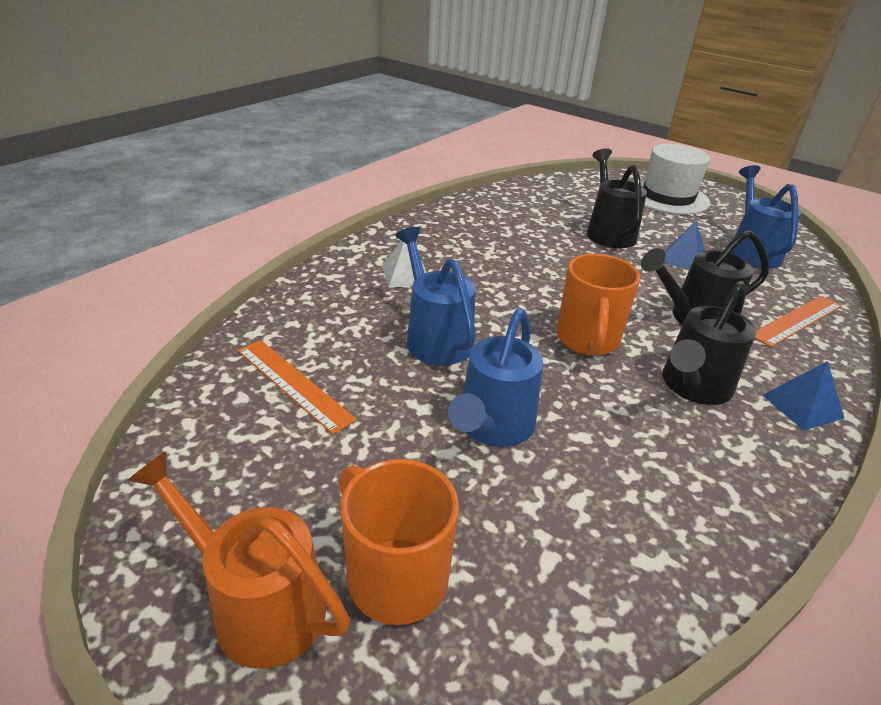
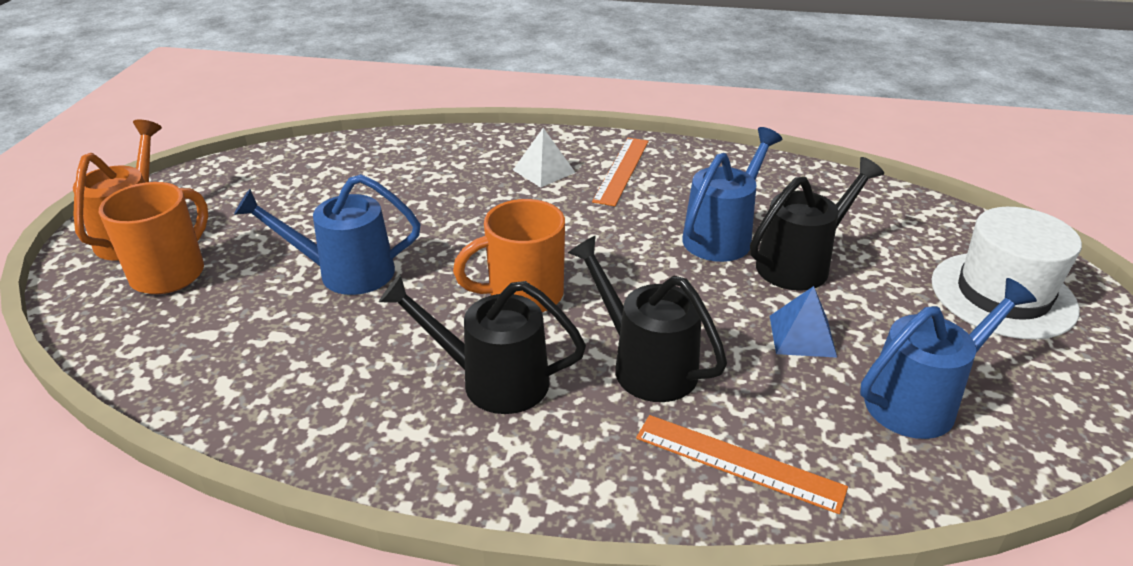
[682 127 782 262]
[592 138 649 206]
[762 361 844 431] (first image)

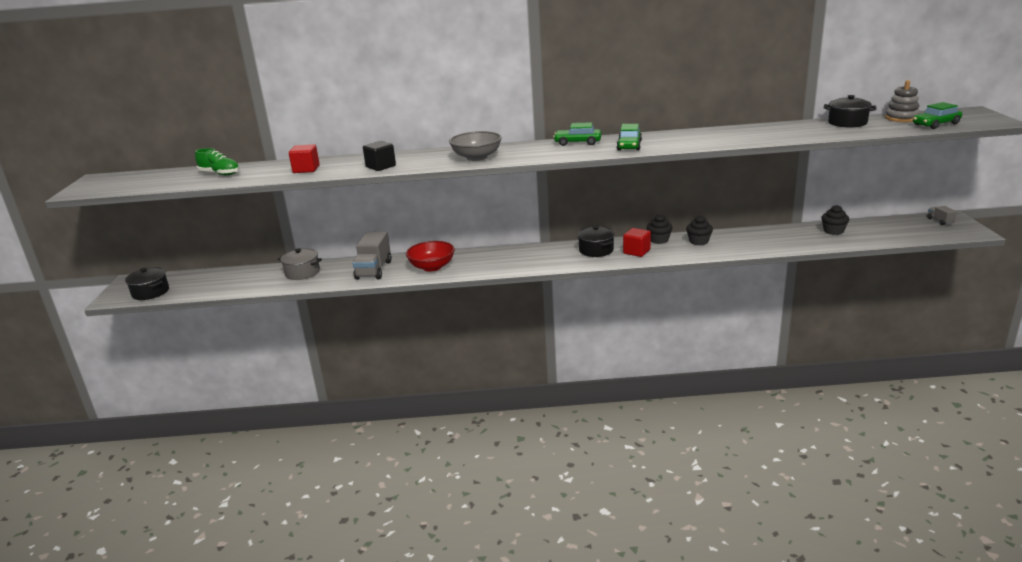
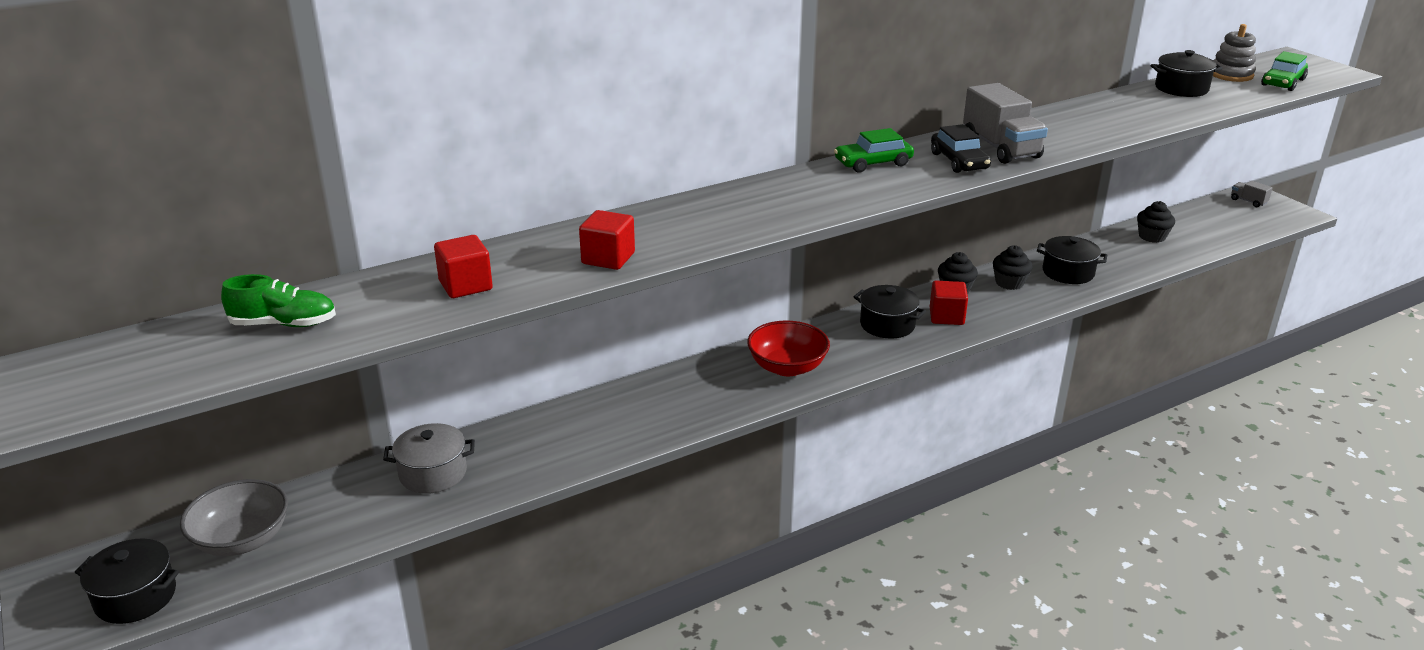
[931 124 991 173]
[180 479 288 556]
[579 210 635 270]
[963 83 1048 164]
[747 321 830 376]
[1037 236 1107 284]

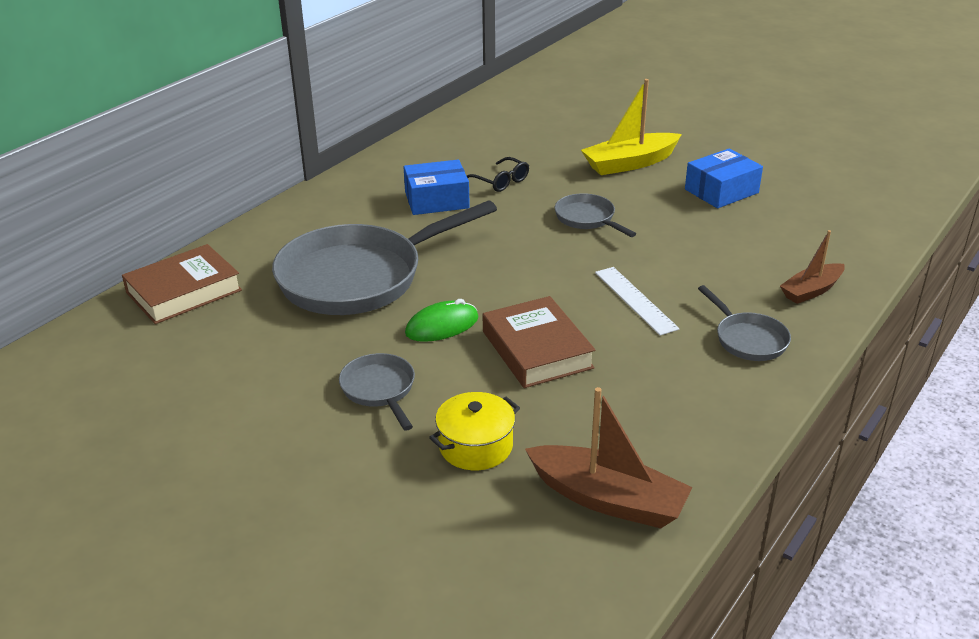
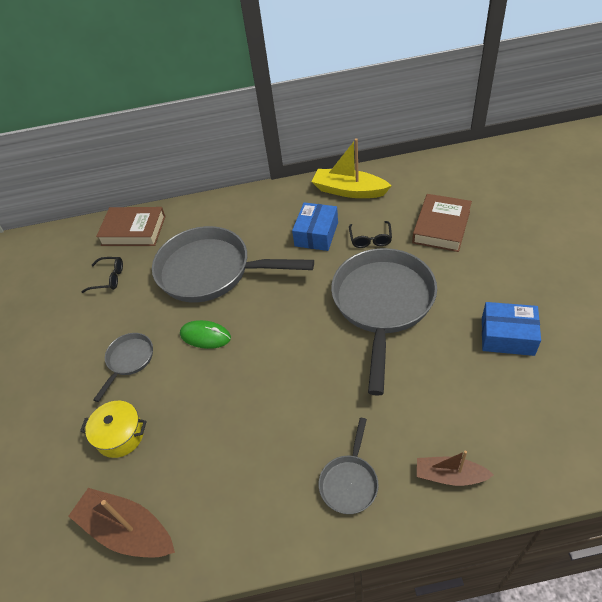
[312 138 392 198]
[292 203 338 251]
[331 248 437 396]
[595 267 680 336] (first image)
[412 194 472 252]
[68 488 175 558]
[81 257 123 293]

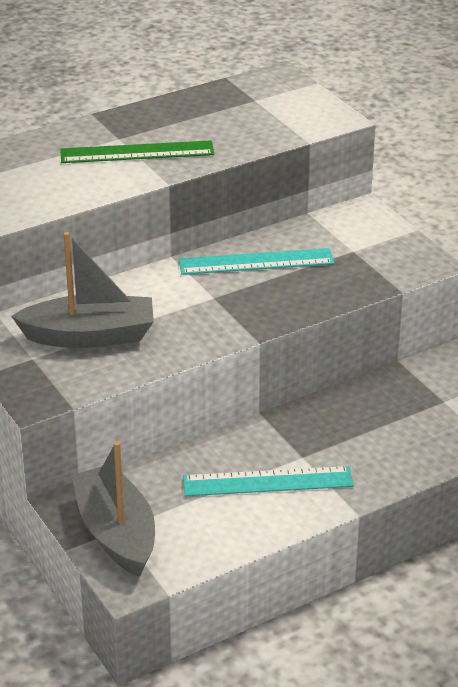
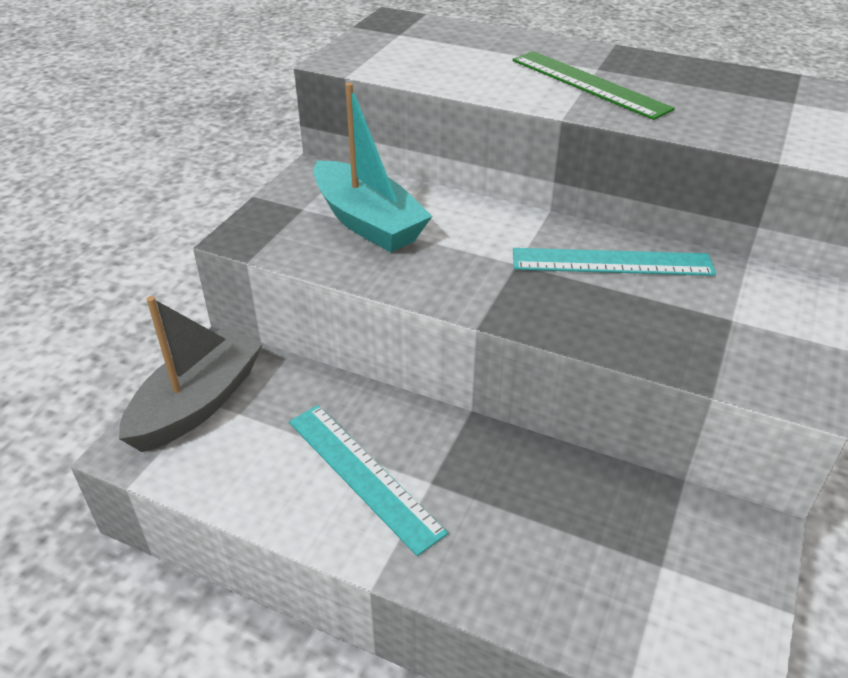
[313 83 432 252]
[513 248 716 276]

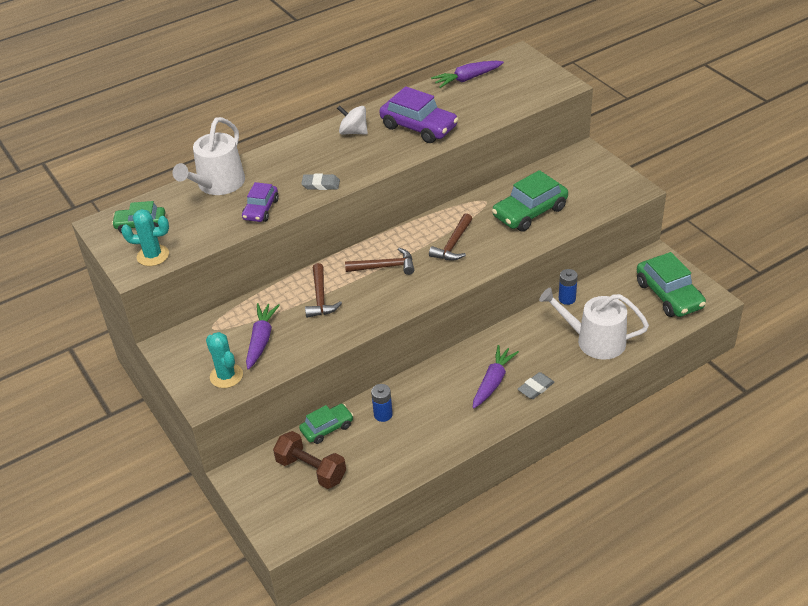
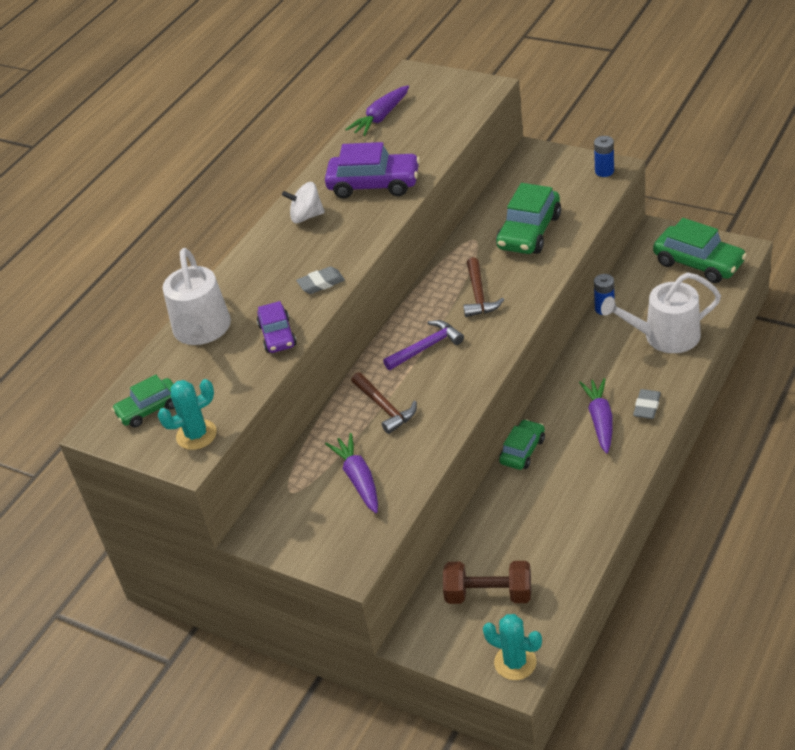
[383 320 464 370]
[483 614 542 680]
[594 136 614 177]
[499 419 545 470]

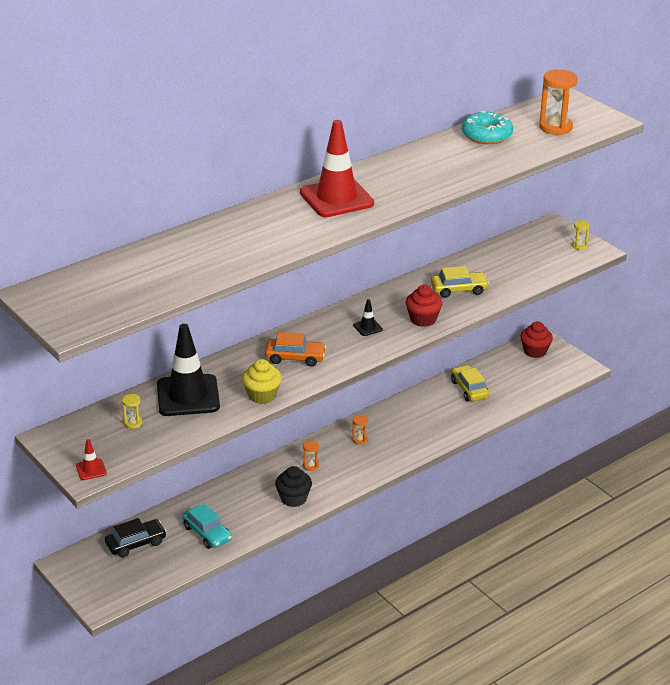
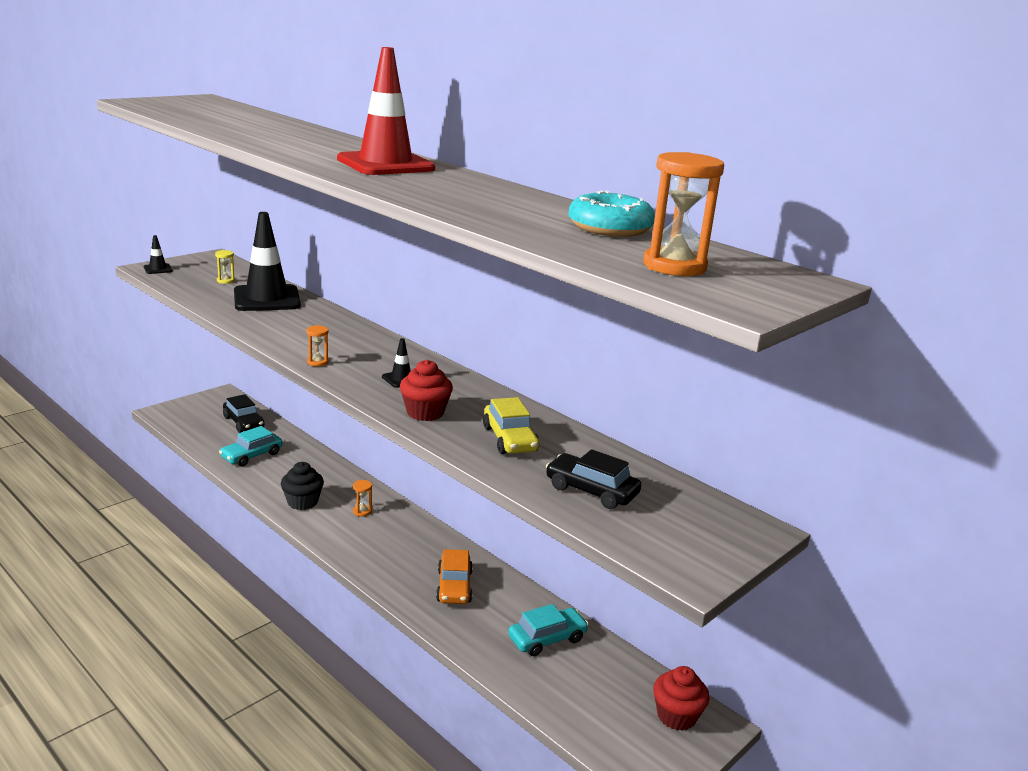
[572 220 590 250] (first image)
[436 549 473 604]
[242 359 282 404] (first image)
[508 604 589 656]
[307 325 329 366]
[144 235 172 274]
[546 449 641 509]

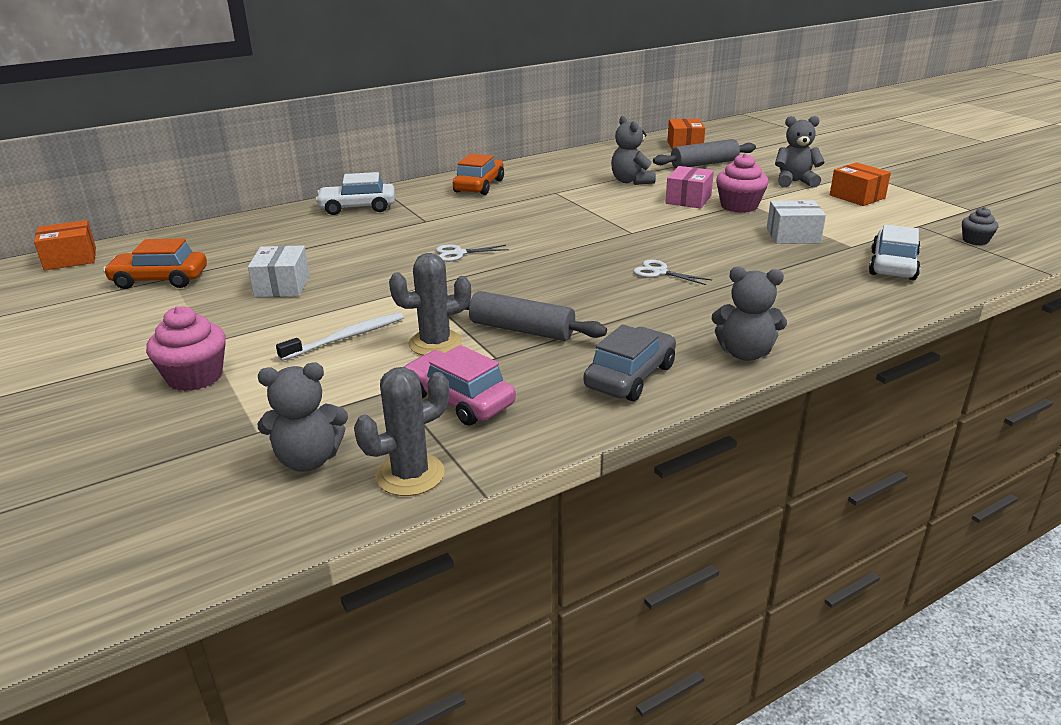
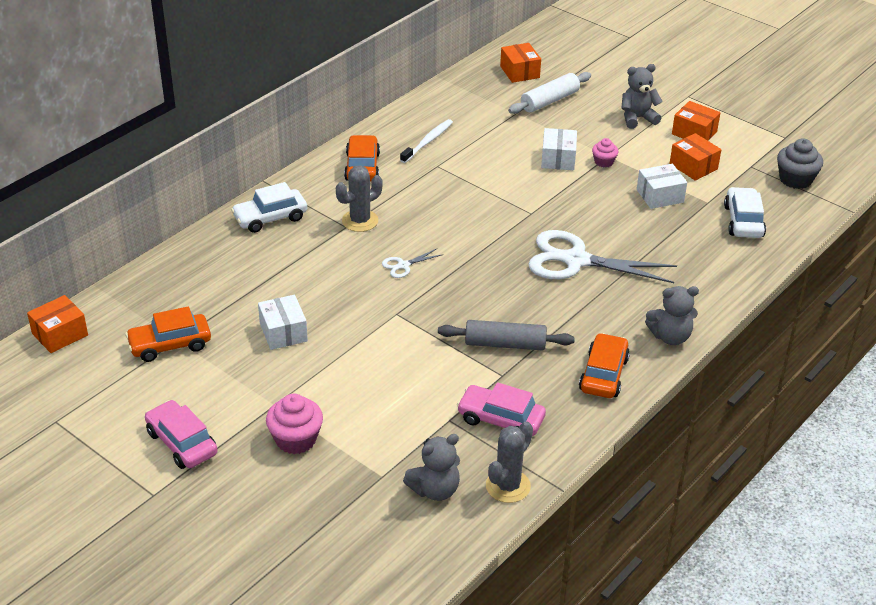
[611 116 656 185] (first image)
[508 72 591 114]
[592 138 618 167]
[541 128 577 170]
[777 138 823 189]
[336 165 382 232]
[528 230 677 283]
[400 119 453 163]
[579 333 630 398]
[670 133 721 181]
[145 400 218 469]

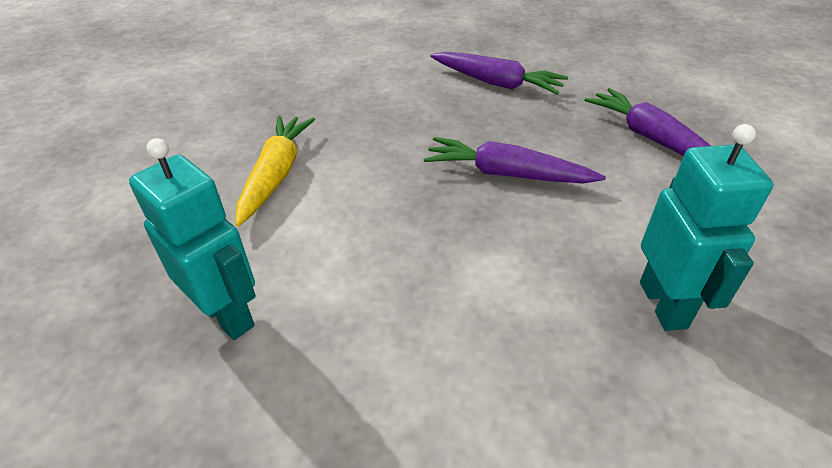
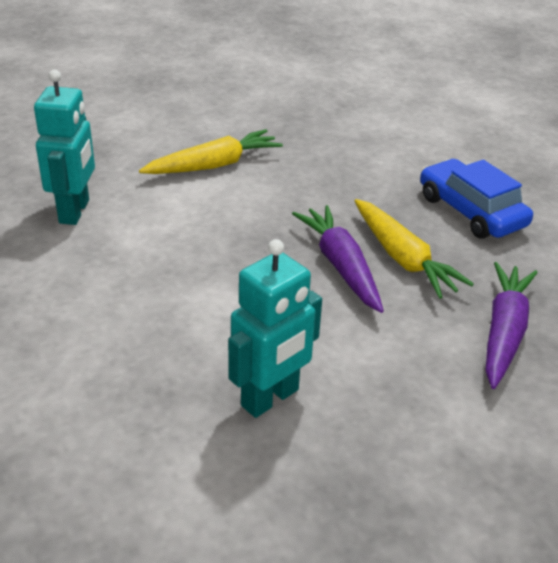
[420 159 533 239]
[355 199 474 298]

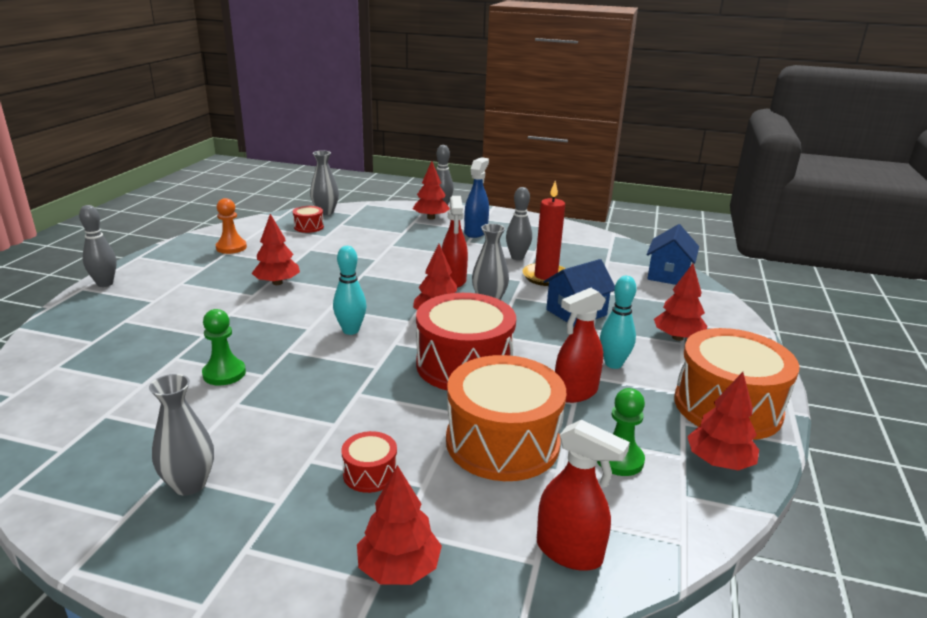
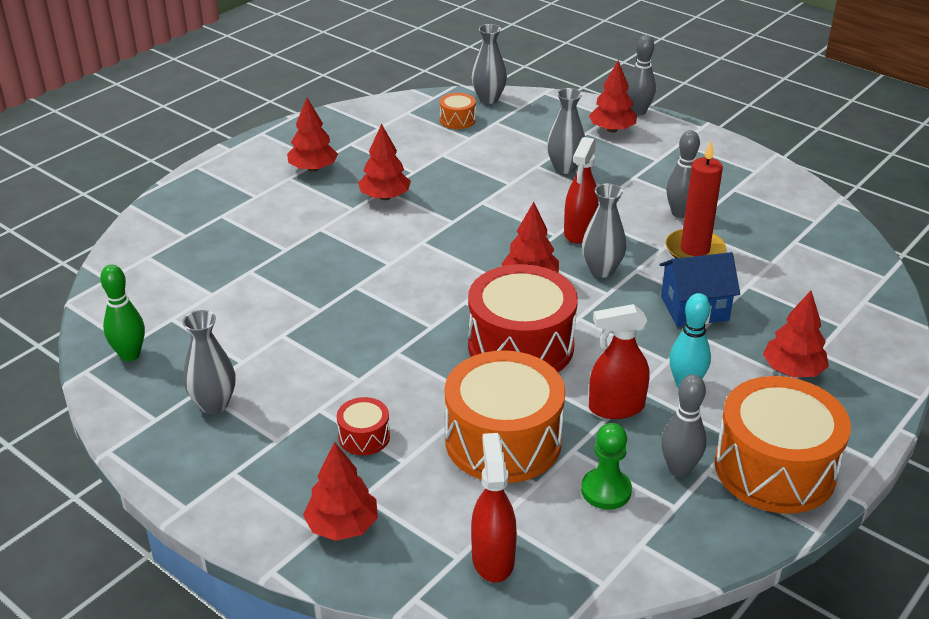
[464 157 489 238] (first image)
[216 198 247 254] (first image)
[661 374 706 477]
[440 93 476 129]
[647 224 699 285] (first image)
[333 246 366 335] (first image)
[202 309 246 385] (first image)
[287 98 338 172]
[471 433 517 583]
[547 88 585 174]
[100 265 145 361]

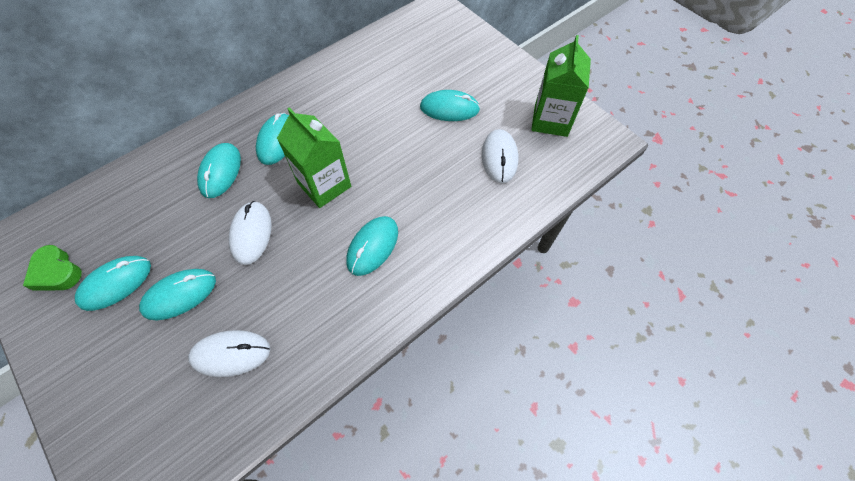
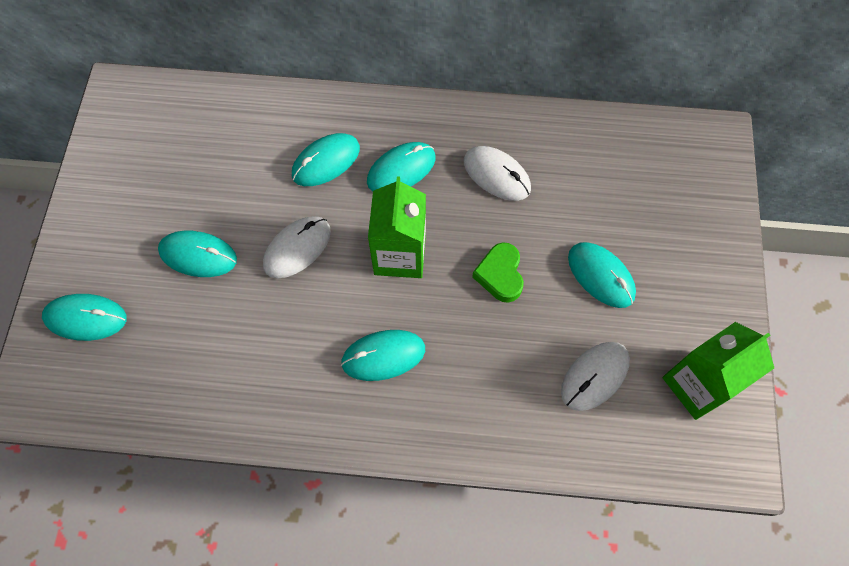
[472 242 524 303]
[42 294 127 341]
[464 146 531 201]

